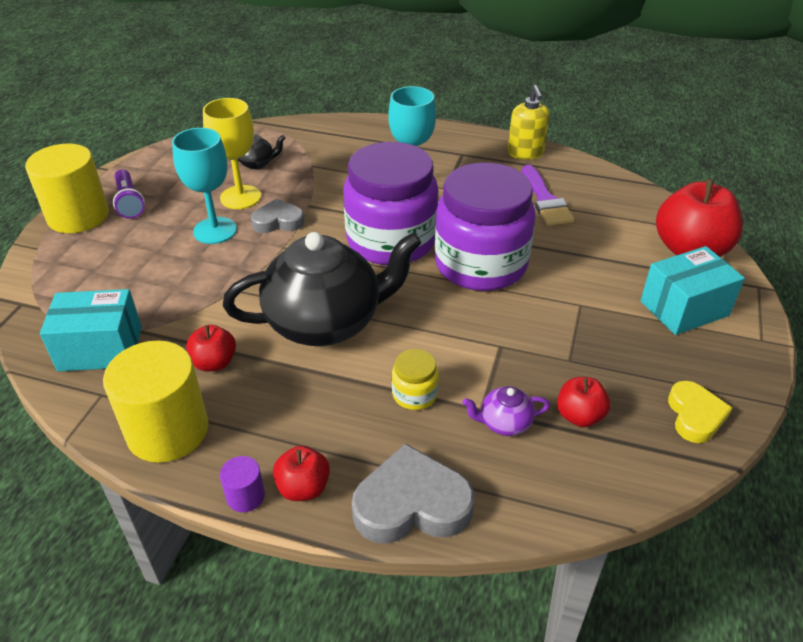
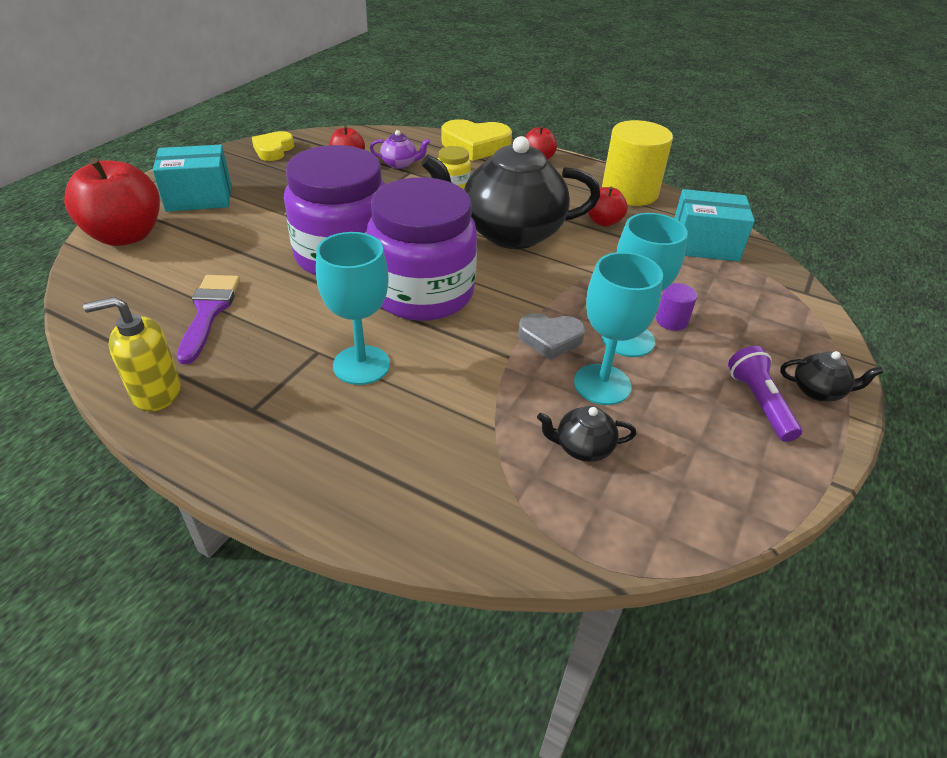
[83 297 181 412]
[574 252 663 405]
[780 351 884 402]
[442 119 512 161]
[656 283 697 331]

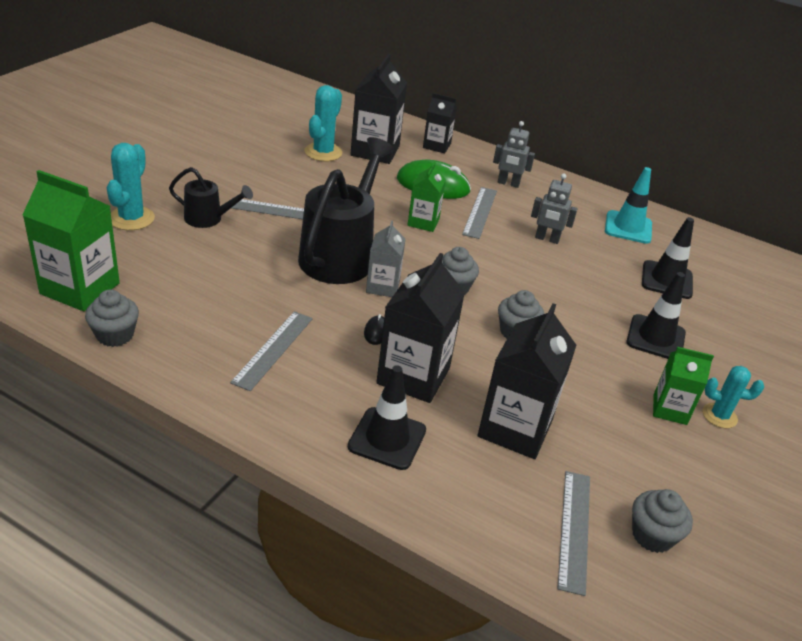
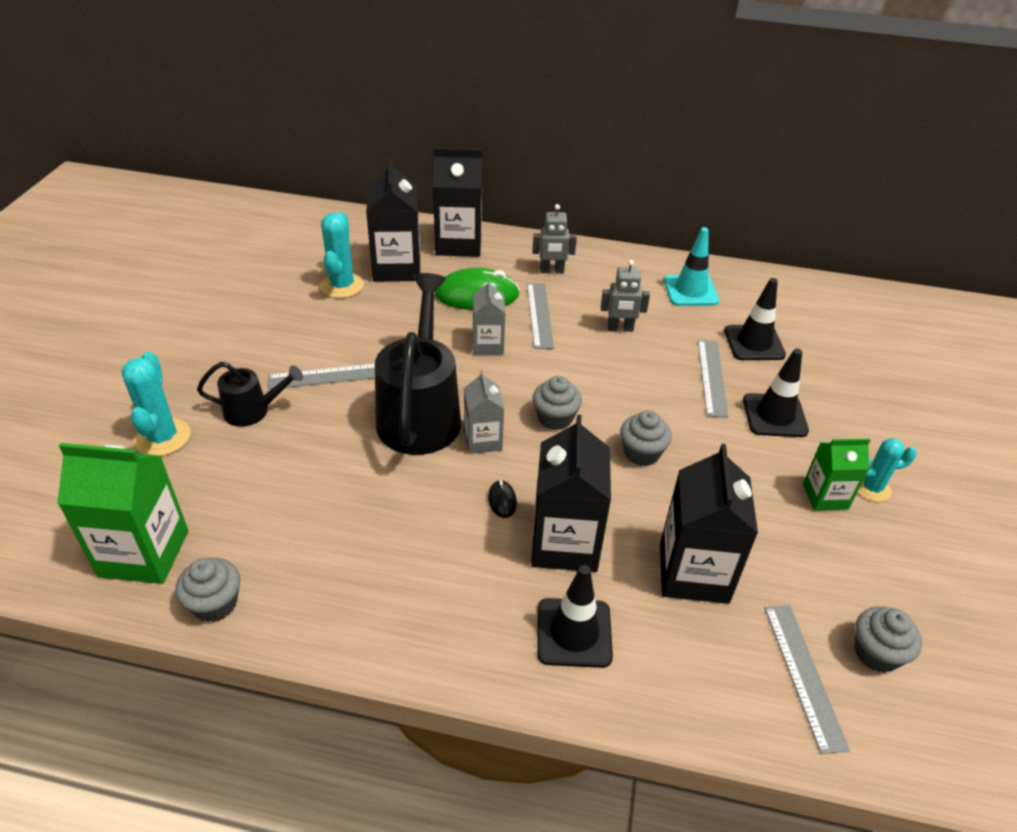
[433 147 482 257]
[473 279 506 355]
[698 340 728 418]

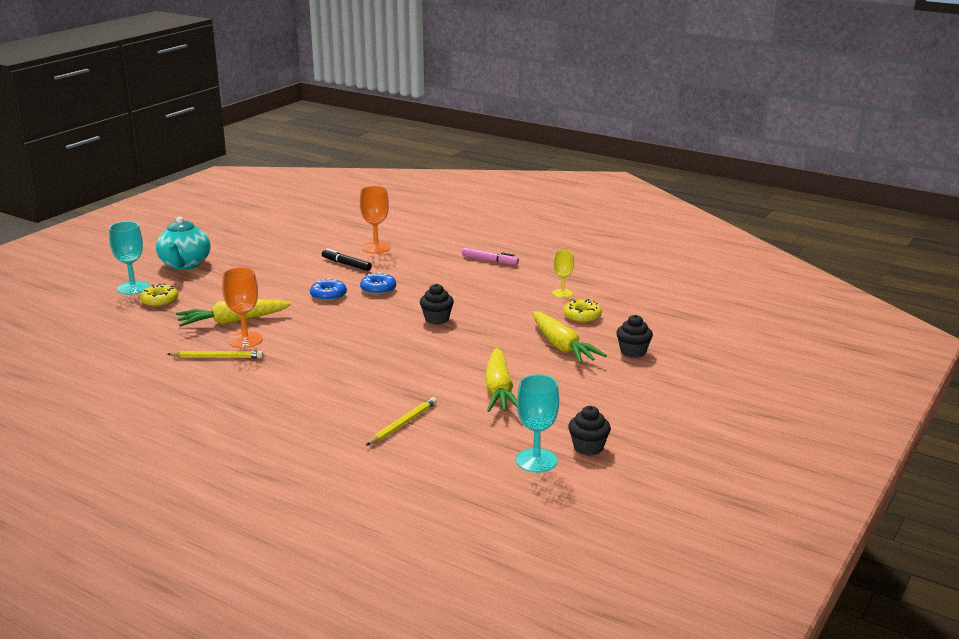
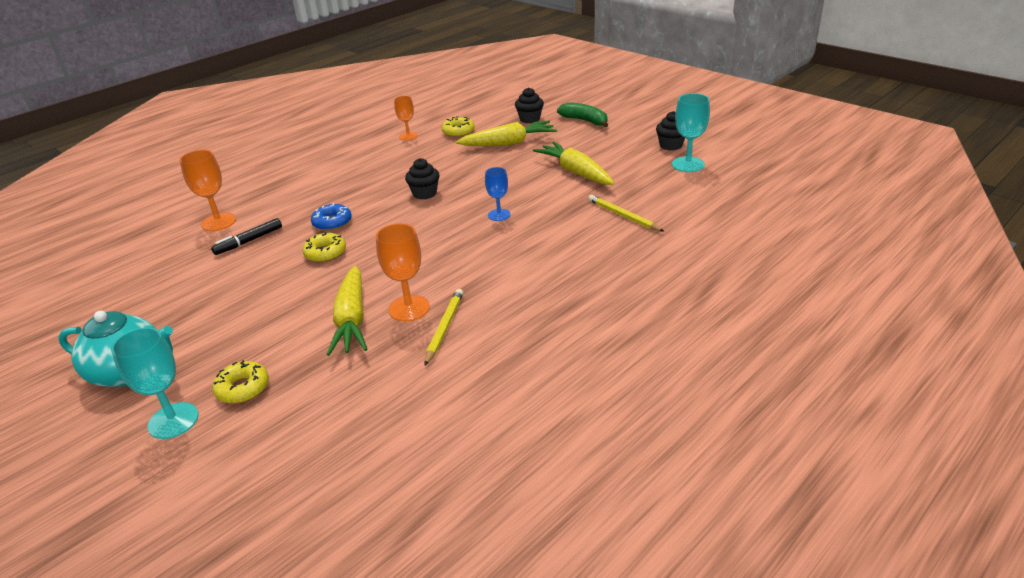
[462 247 519 265] (first image)
[394 96 418 141]
[302 232 346 262]
[533 142 614 185]
[557 103 608 127]
[485 167 510 221]

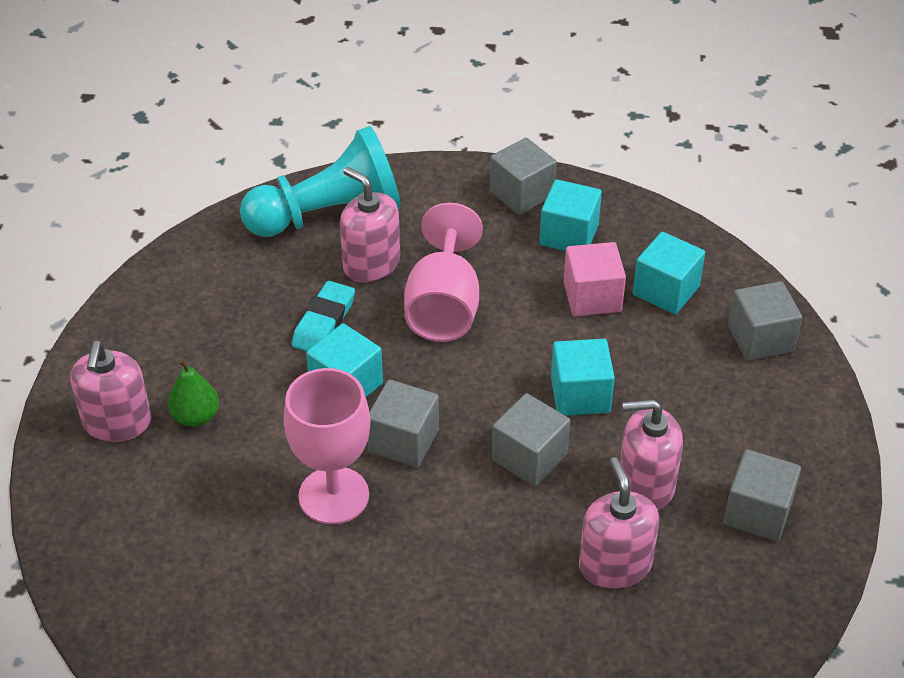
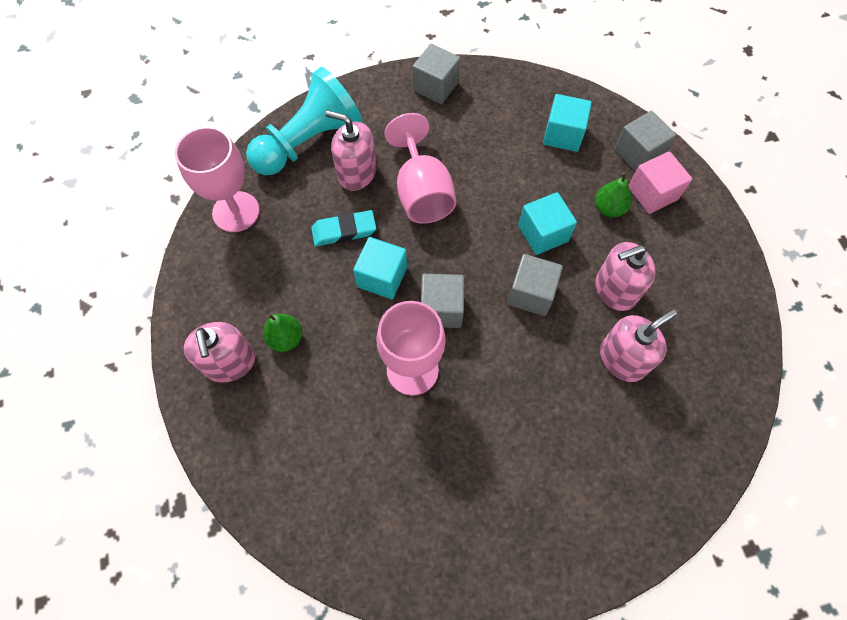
[539 180 602 251] (first image)
[629 151 692 214]
[311 210 376 246]
[723 449 801 542] (first image)
[600 309 677 382]
[175 127 260 232]
[595 172 632 217]

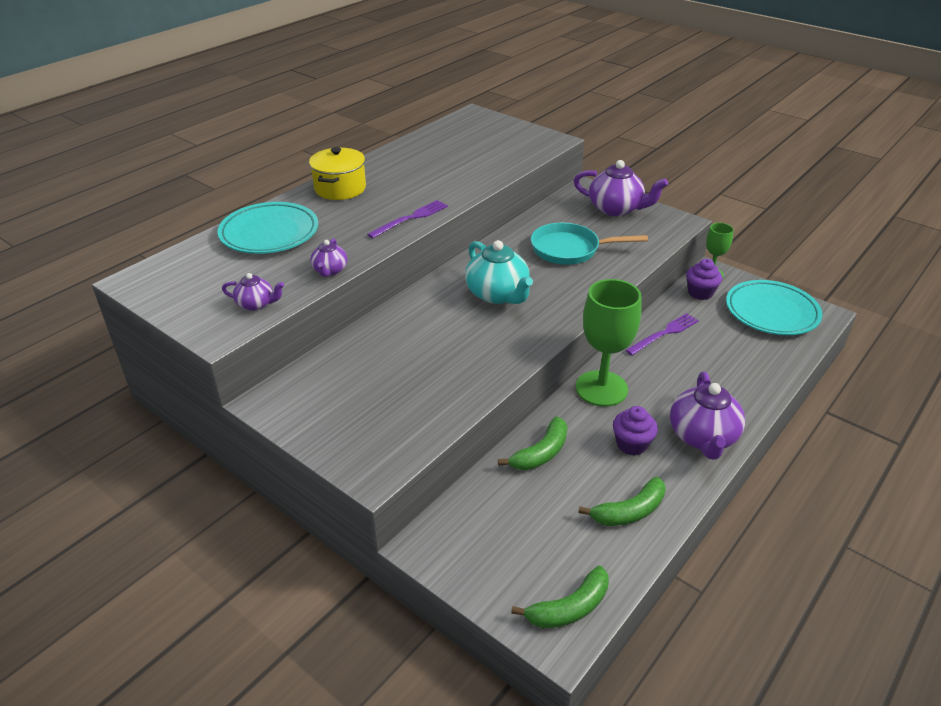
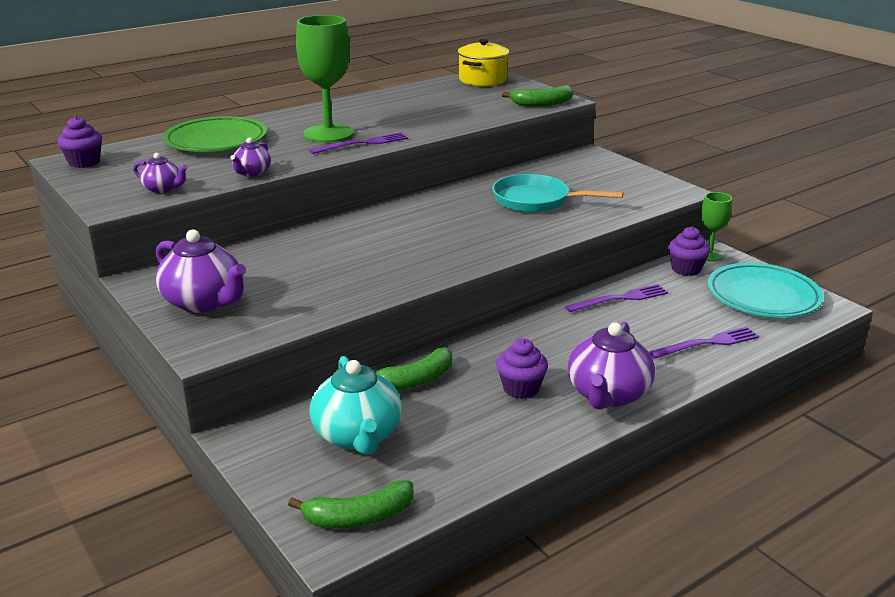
[458 39 509 86]
[156 229 246 313]
[163 116 267 152]
[310 356 402 455]
[296 15 354 143]
[502 86 573 106]
[58 116 102 168]
[649 327 759 359]

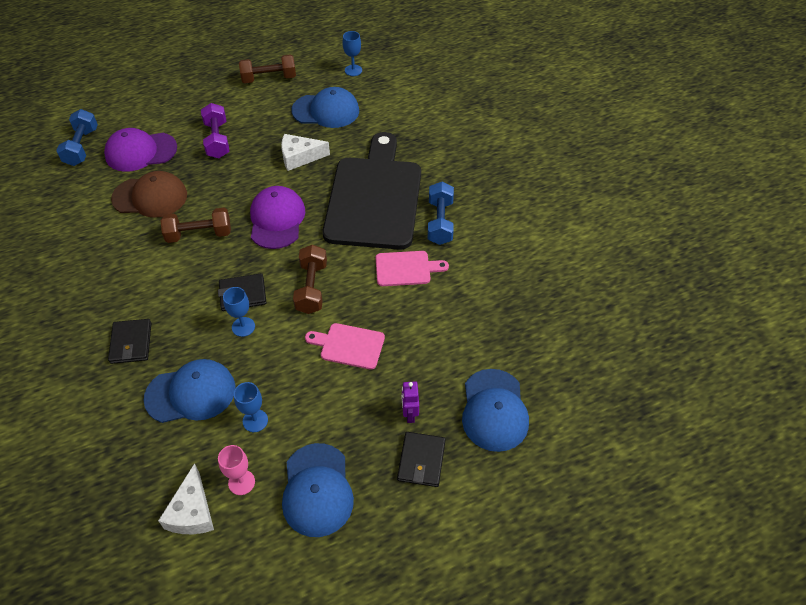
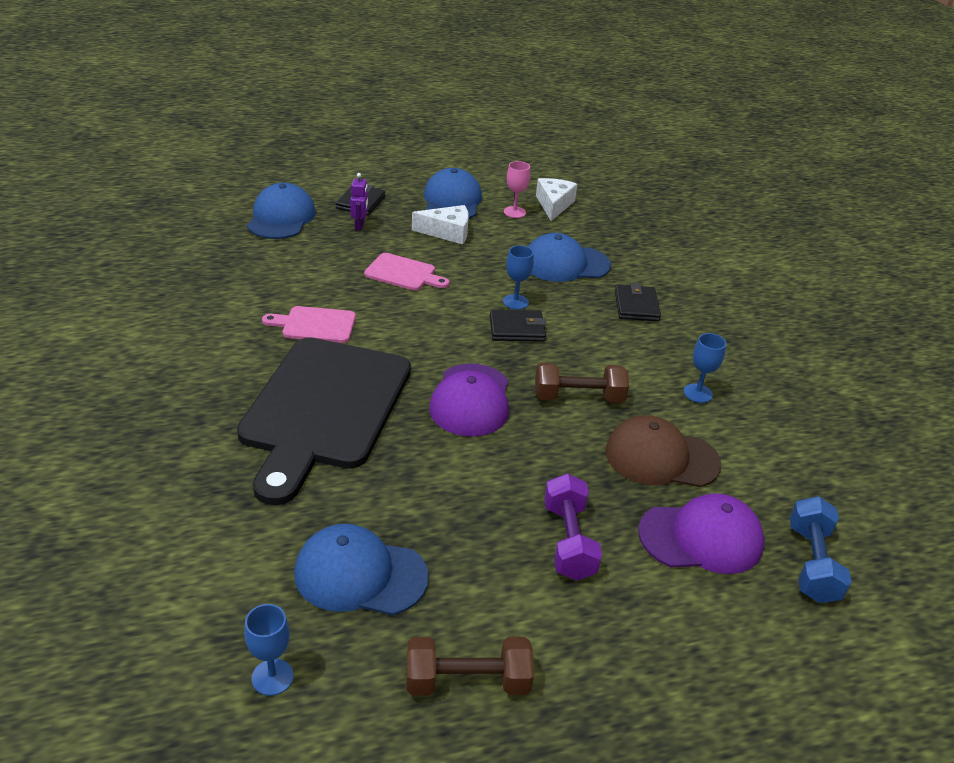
[412 205 469 244]
[428 182 454 245] (first image)
[293 245 327 314] (first image)
[684 333 726 403]

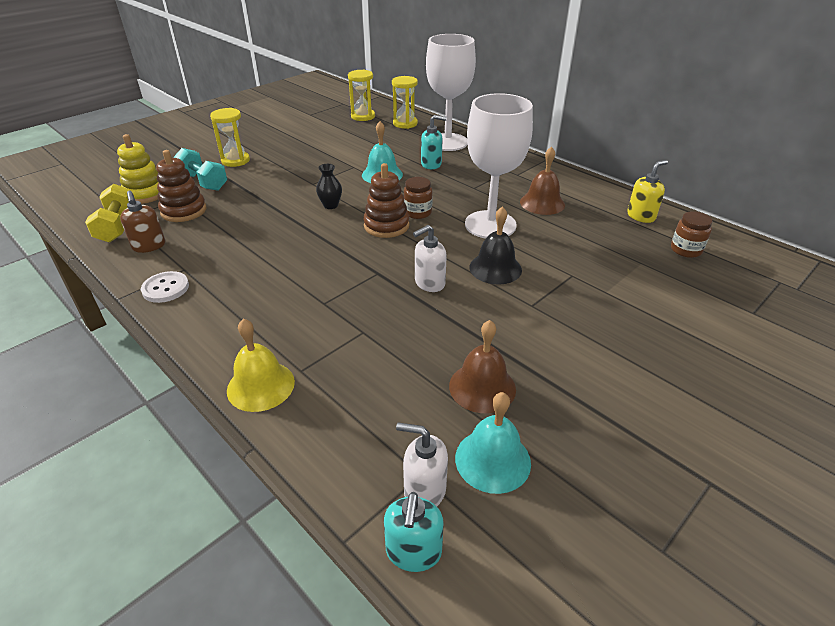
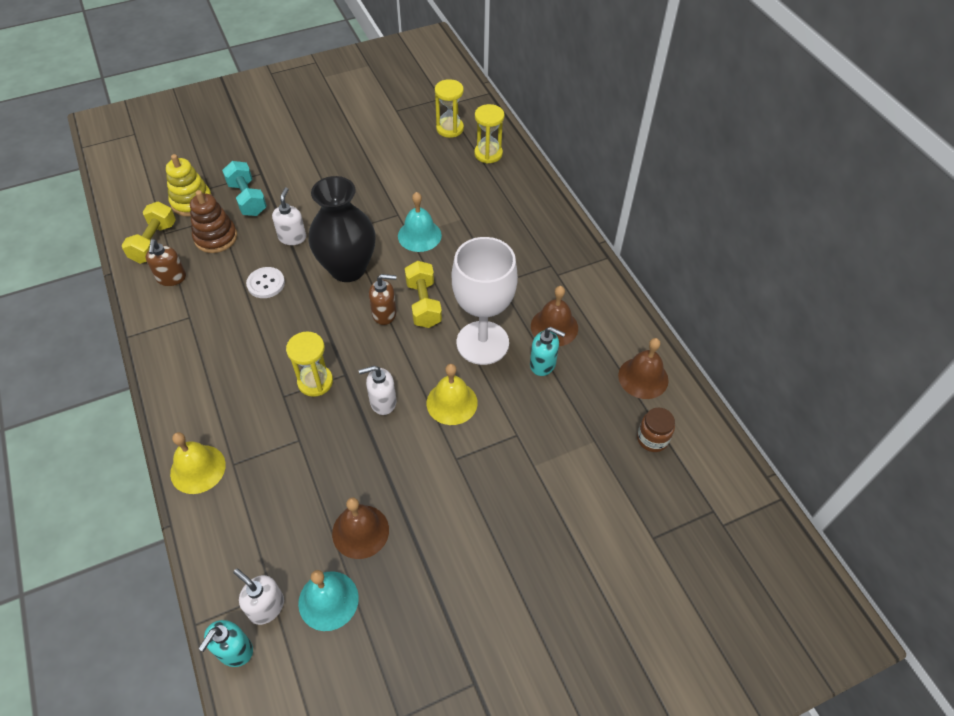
[426 34 476 151] (first image)
[286 331 333 397]
[530 327 565 376]
[618 338 669 399]
[369 274 396 325]
[308 176 375 282]
[405 261 442 328]
[427 364 478 425]
[246 267 285 298]
[272 187 306 245]

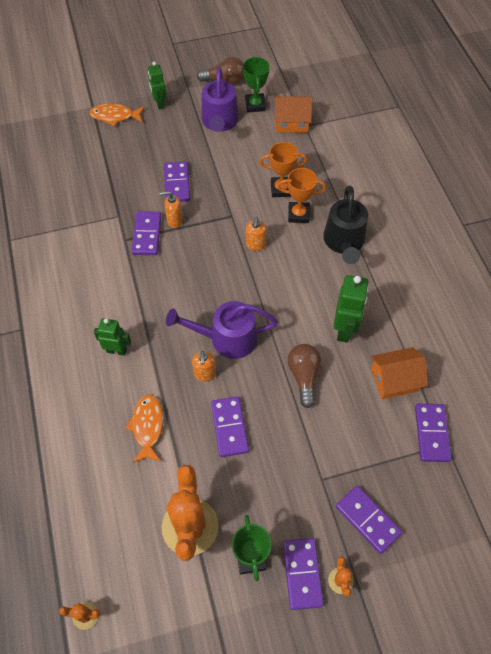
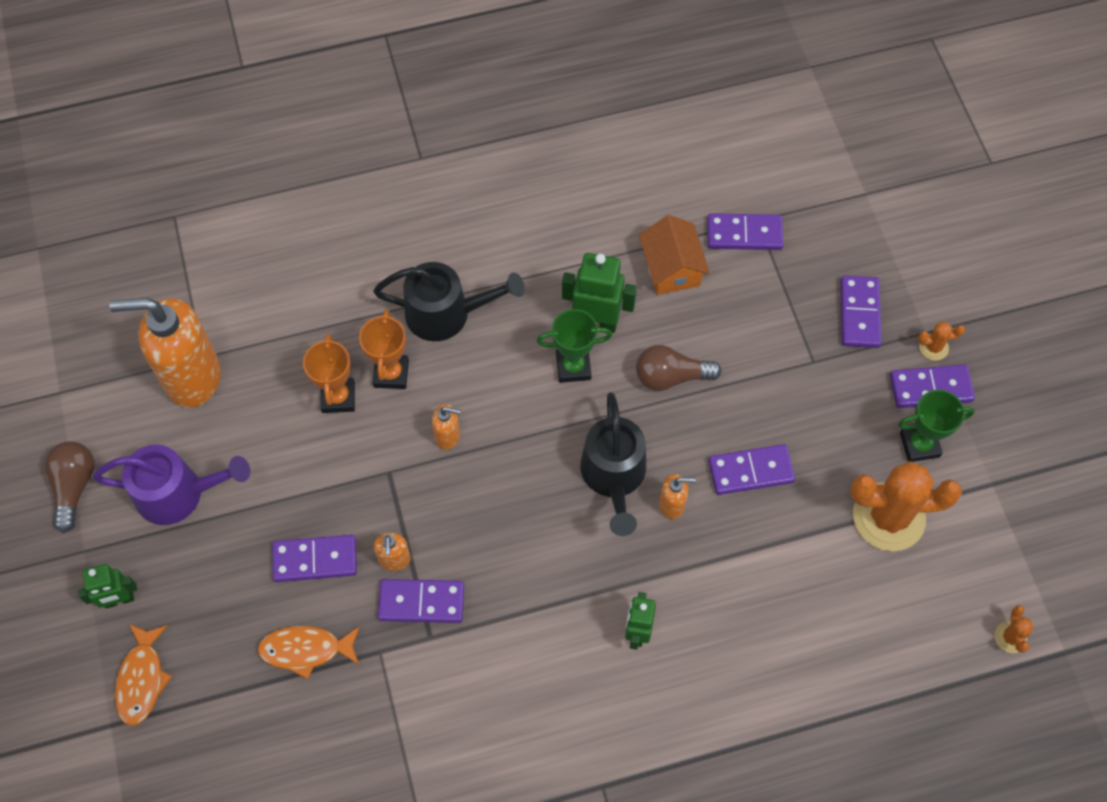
[537 309 612 383]
[109 298 221 408]
[580 392 646 536]
[257 626 360 679]
[840 275 882 348]

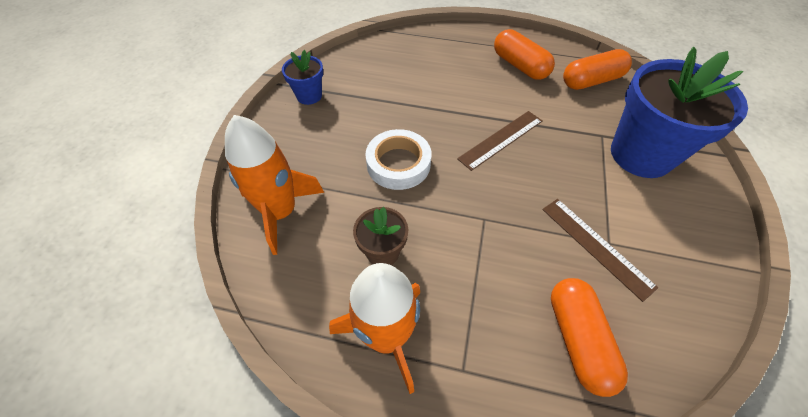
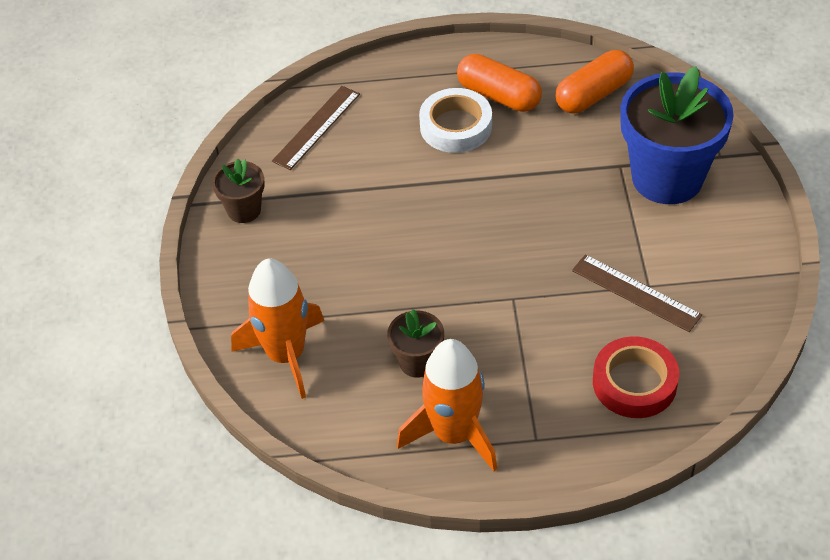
[212 159 265 223]
[272 86 360 170]
[419 88 492 153]
[593 336 679 418]

